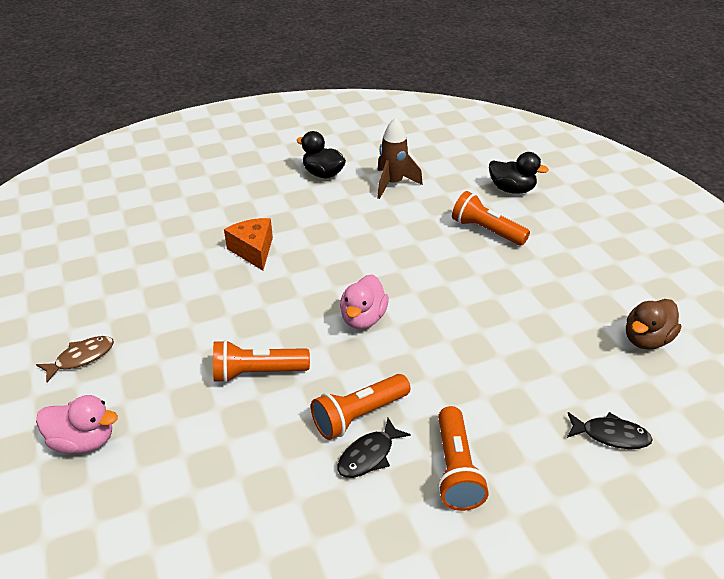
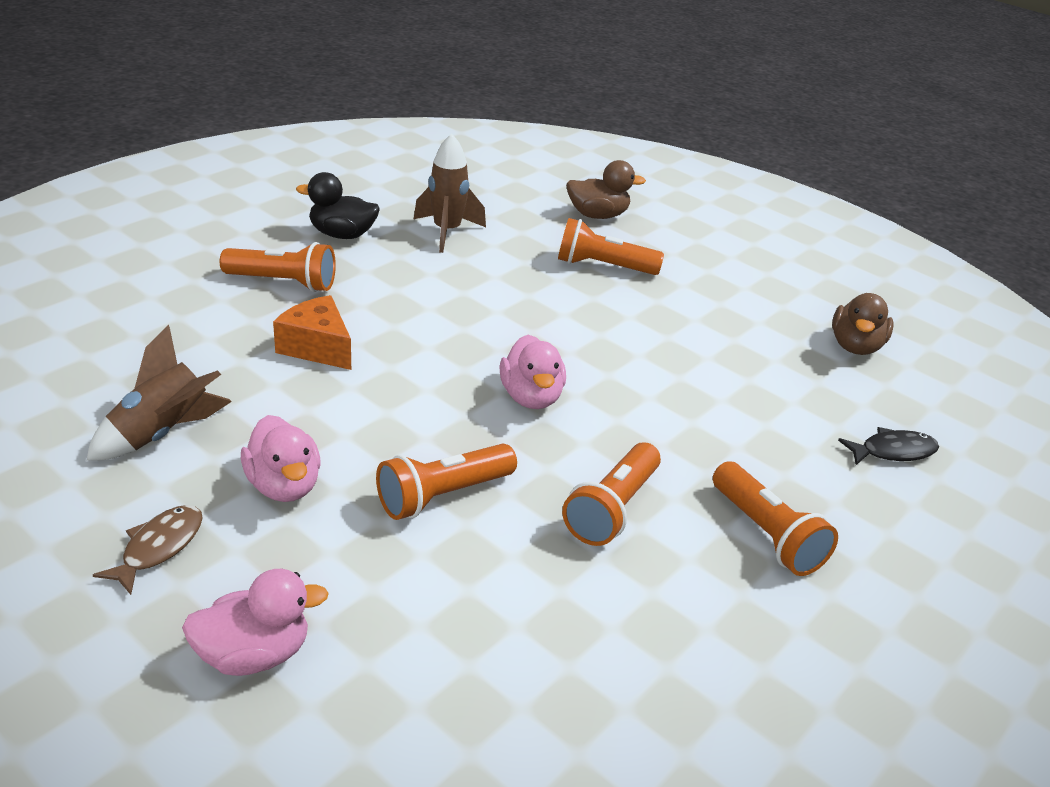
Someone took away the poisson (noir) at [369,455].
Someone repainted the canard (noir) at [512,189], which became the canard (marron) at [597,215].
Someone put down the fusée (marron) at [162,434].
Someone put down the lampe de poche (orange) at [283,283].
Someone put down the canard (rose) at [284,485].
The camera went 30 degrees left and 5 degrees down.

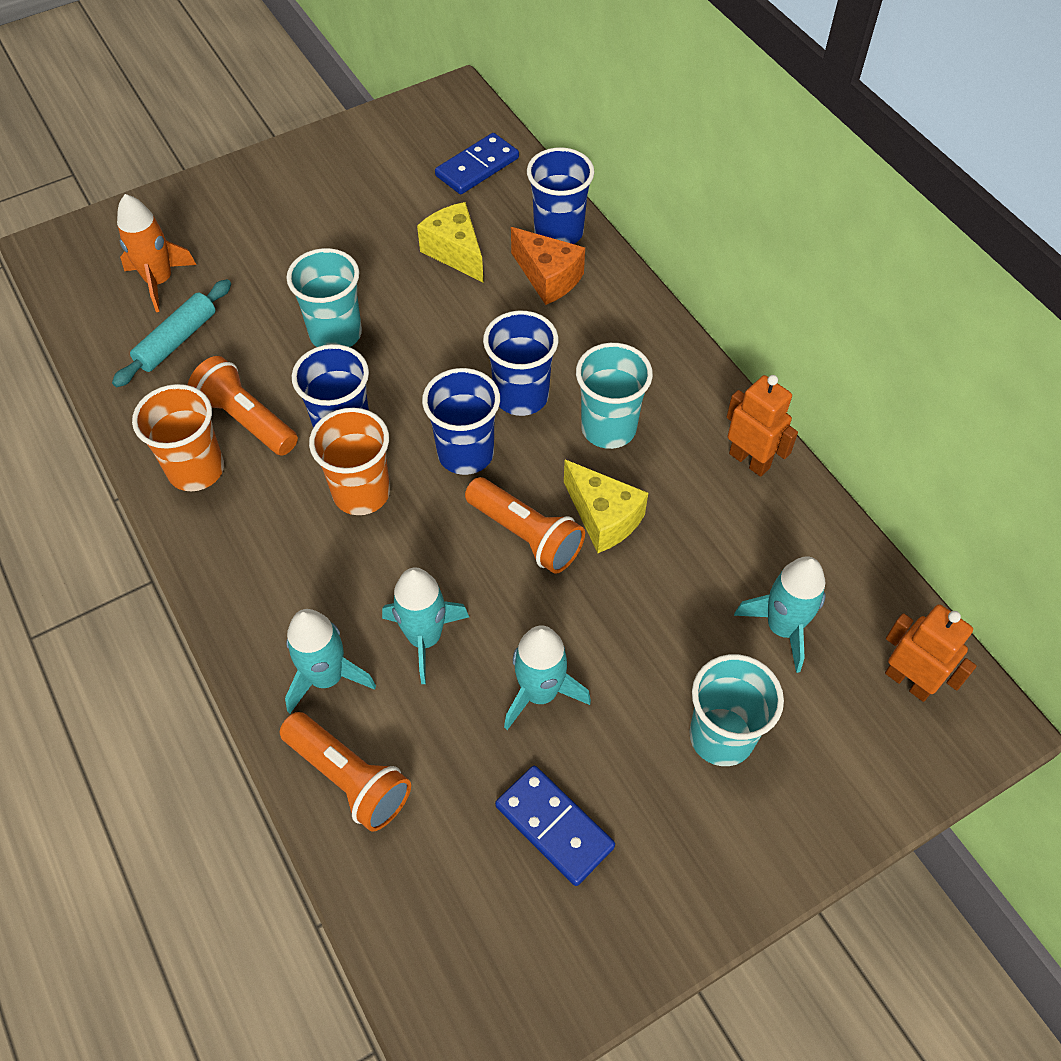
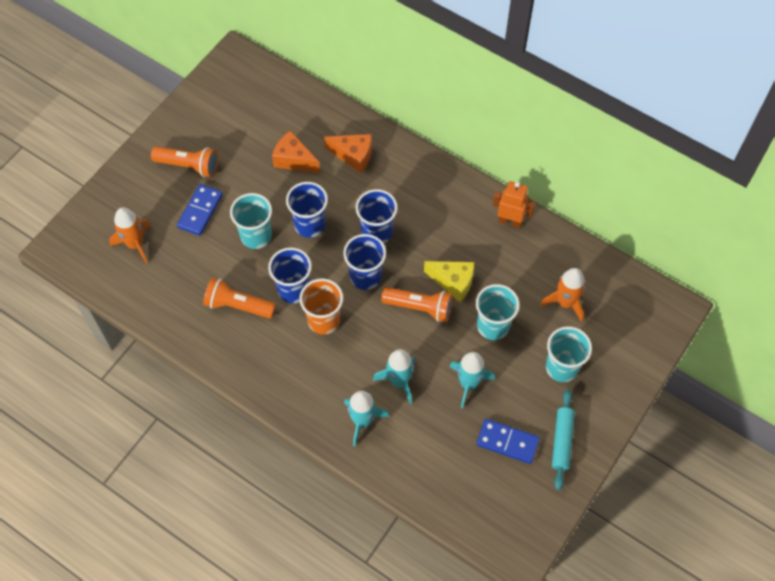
Someone carried the rouleau à pâtisserie (turquoise) from [177,340] to [562,441].
Someone took away the gobelet (orange) at [196,470].
Someone carried the lampe de poche (orange) from [349,778] to [189,166].
Someone repainted the fromage (jaune) at [455,252], which became the fromage (orange) at [294,160].
Someone carried the domino (bleu) from [477,167] to [200,211].
Someone carried the gobelet (bleu) from [558,232] to [310,225].
Someone carried the gobelet (turquoise) from [608,428] to [493,326].
Someone repainted the fusée (turquoise) at [782,627], which became the fusée (orange) at [565,302].
Someone took away the robot (orange) at [908,681].
The camera went 25 degrees left and 5 degrees up.

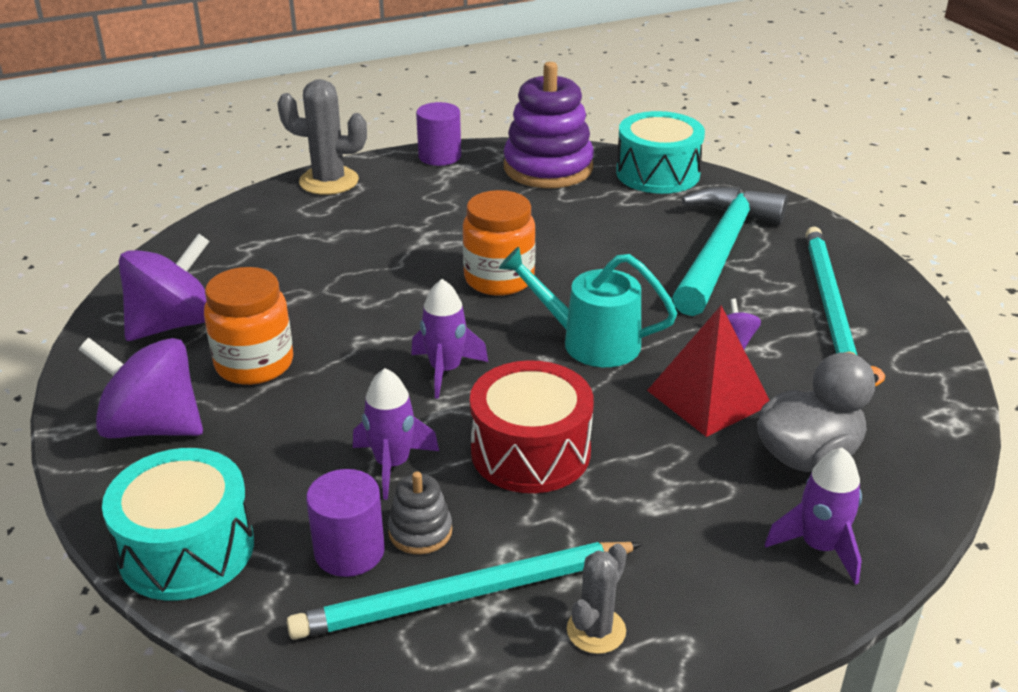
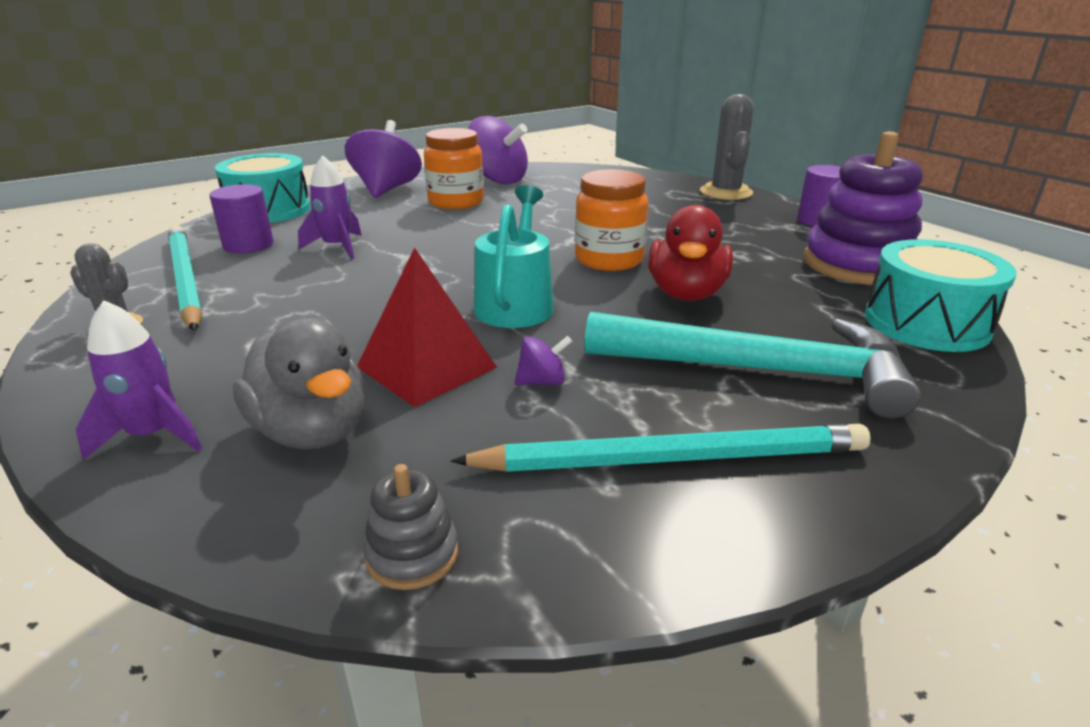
Someone carried the jouet à empiler (gris) from [420,531] to [412,554].
Someone took away the fusée (violet) at [445,370].
Someone took away the tambour (rouge) at [530,452].
Someone put down the canard (rouge) at [686,294].
The camera went 80 degrees right and 5 degrees down.

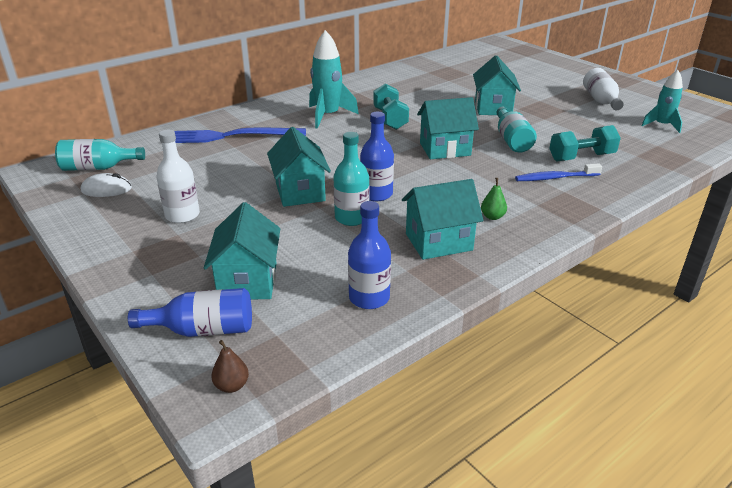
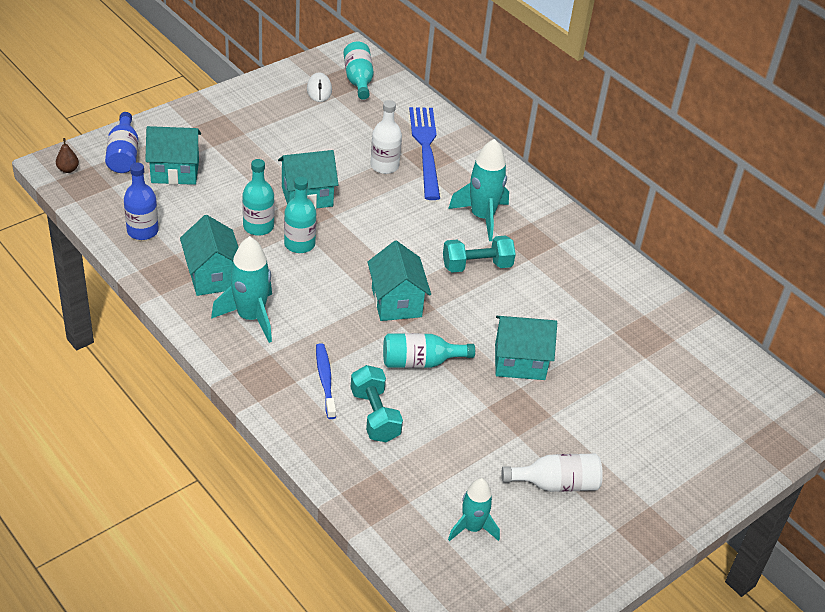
Someone carried the bouteille (blanc) from [182,215] to [384,166].
Someone repainted the bouteille (bleu) at [376,194], which became the bouteille (turquoise) at [299,244].
Someone swapped the poire (vert) at [492,217] for the fusée (turquoise) at [250,317].
The camera went 85 degrees right and 10 degrees up.

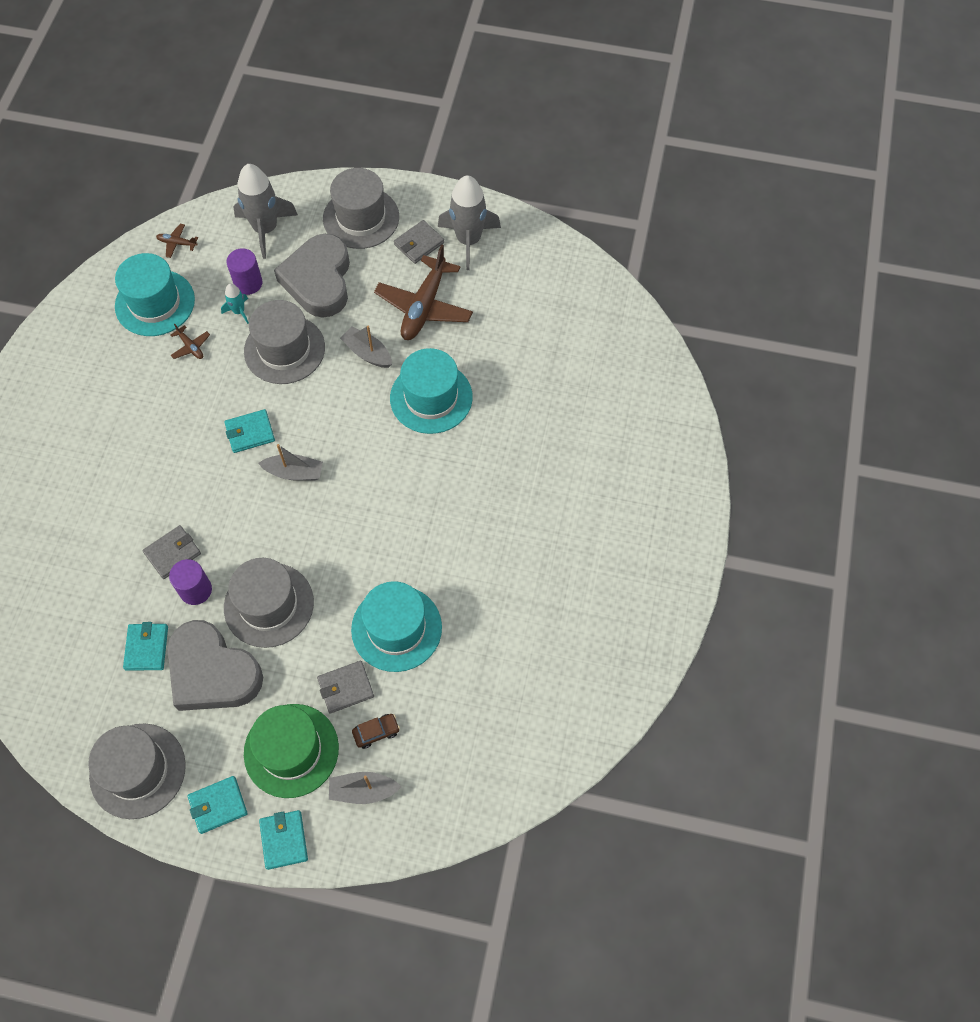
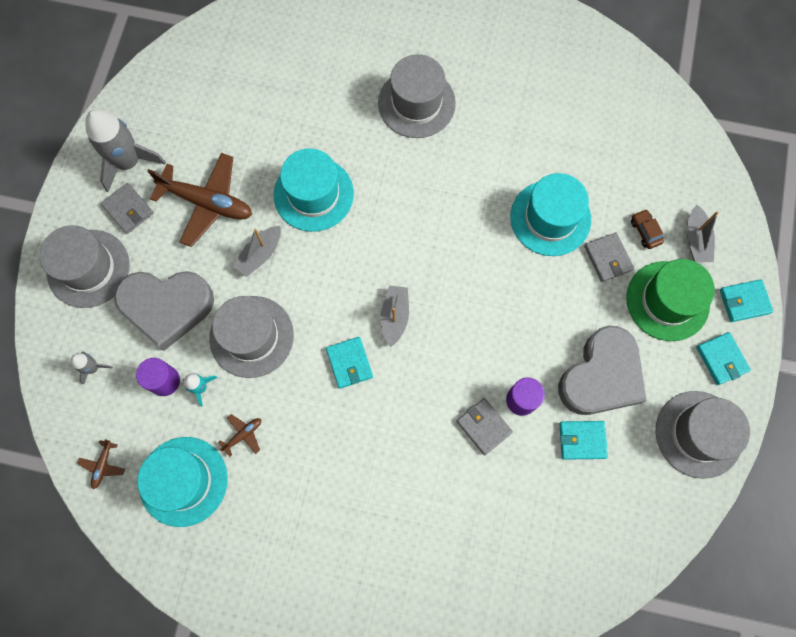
Someone carried the chapeau (gris) from [269,605] to [416,103].
Someone scaled the fusée (gris) at [265,229] by 0.47.
The camera went 90 degrees left and 10 degrees up.

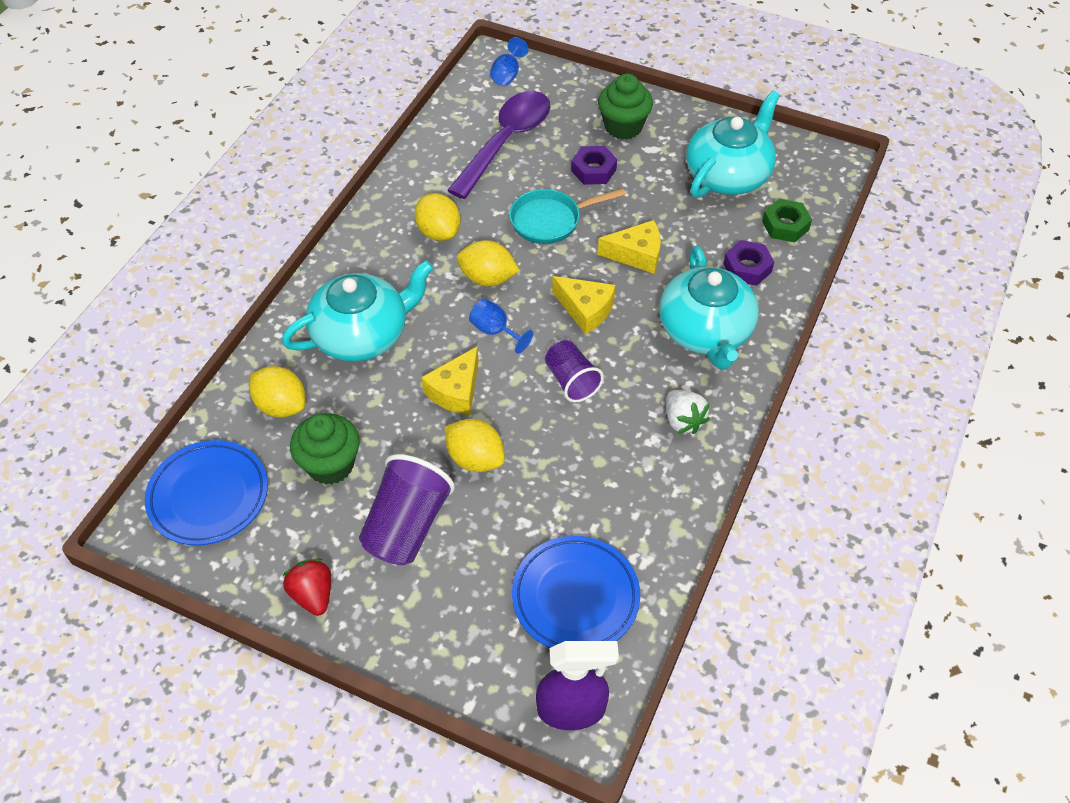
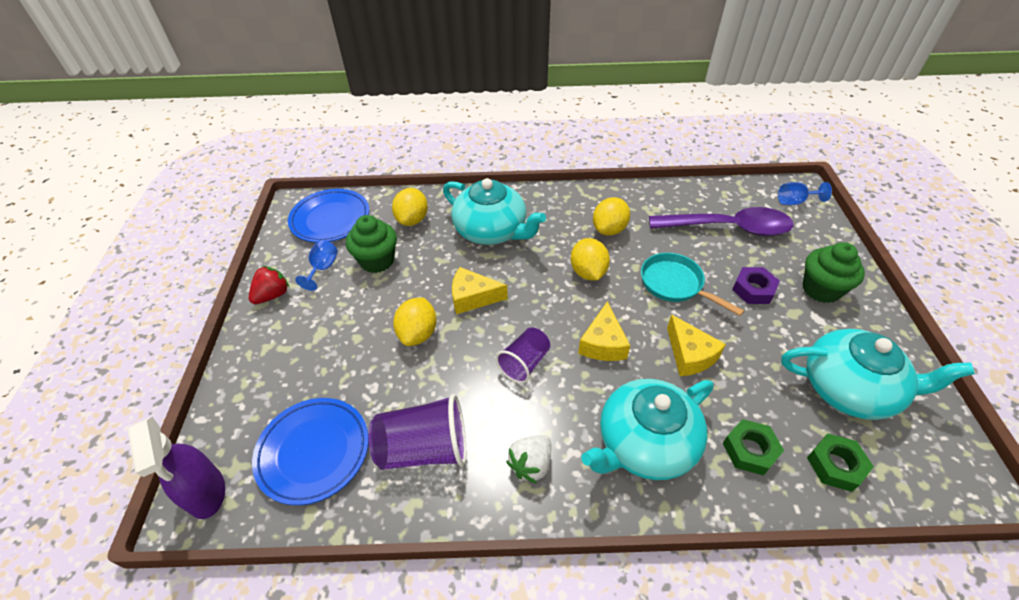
Someone carried the gobelet (violet) from [407,526] to [424,449].
Someone carried the verre à pied (bleu) from [495,331] to [323,268].
Someone repainted the écrou (violet) at [747,267], which became the écrou (vert) at [750,450].
The camera went 65 degrees right and 5 degrees down.

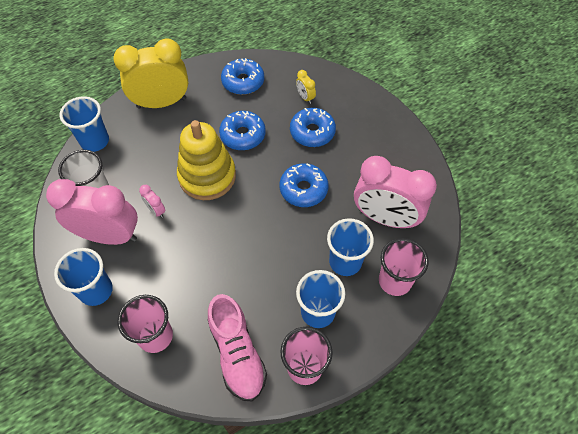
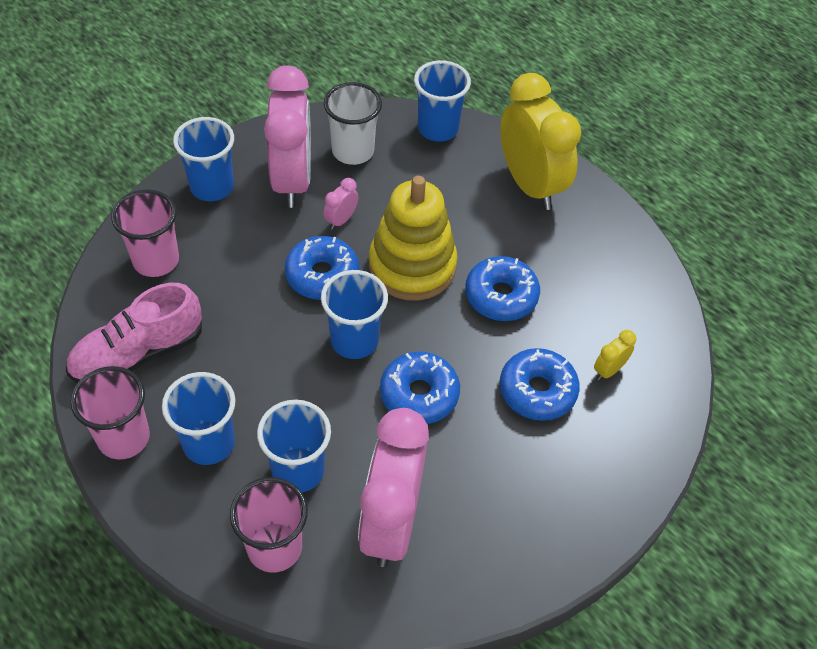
Someone carried the beignet (bleu) from [243,82] to [322,275].
Someone put down the gobelet (bleu) at [354,340].
The camera went 75 degrees right and 5 degrees down.

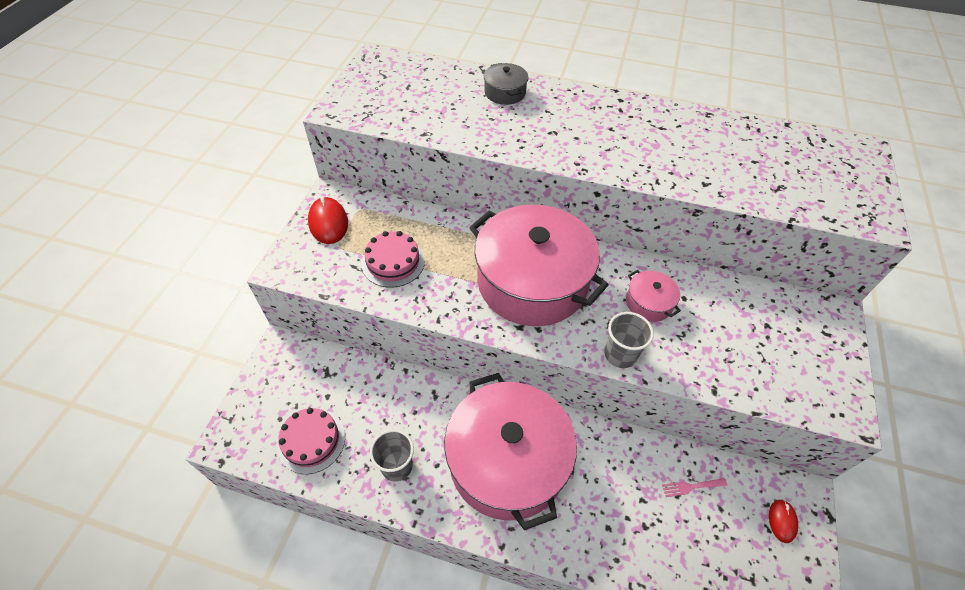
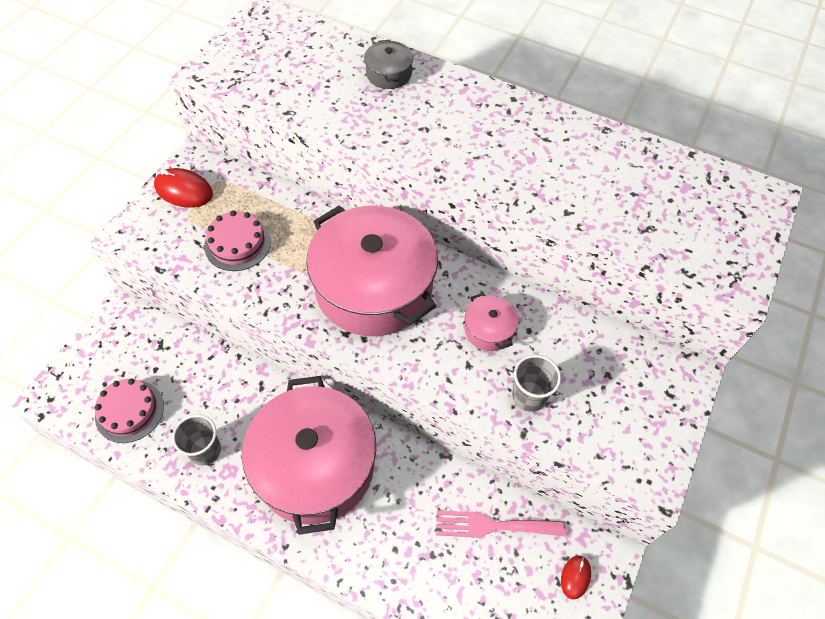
Someone rotated the souris (rouge) at [328,223] by 60 degrees counterclockwise.
Someone carried the gobelet (gris) from [620,354] to [529,396].
Someone scaled the fourchette (rose) at [691,487] by 1.91.
The camera went 10 degrees right and 5 degrees up.

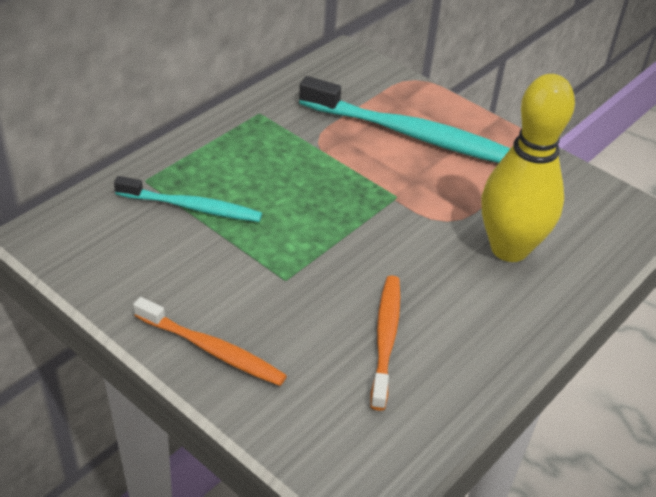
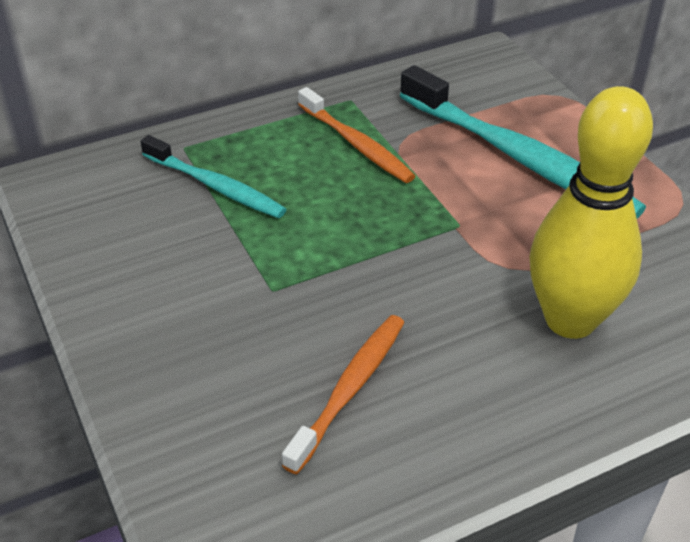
Someone carried the brosse à dents (orange) from [212,350] to [356,144].
The camera went 25 degrees right and 0 degrees up.

